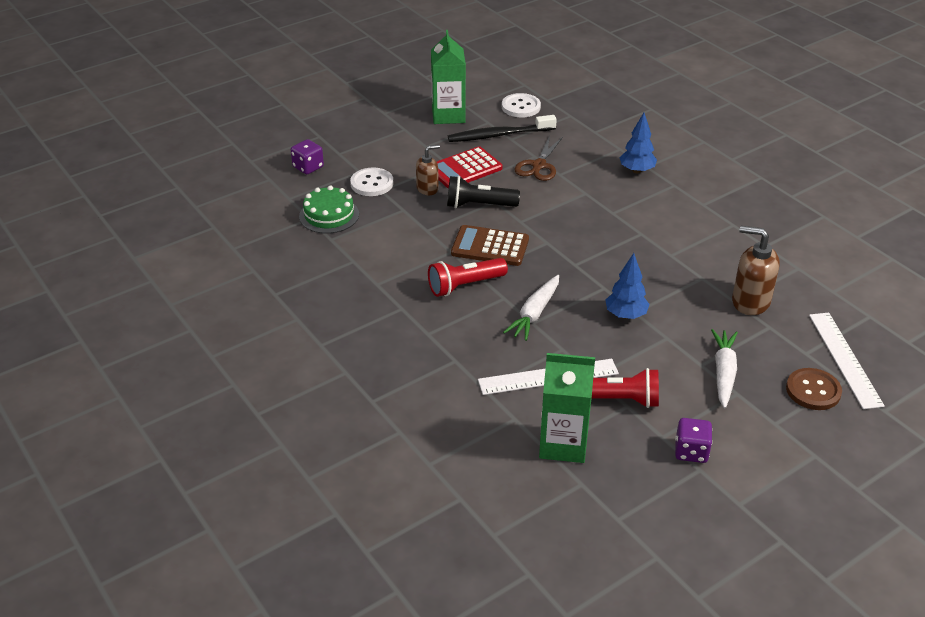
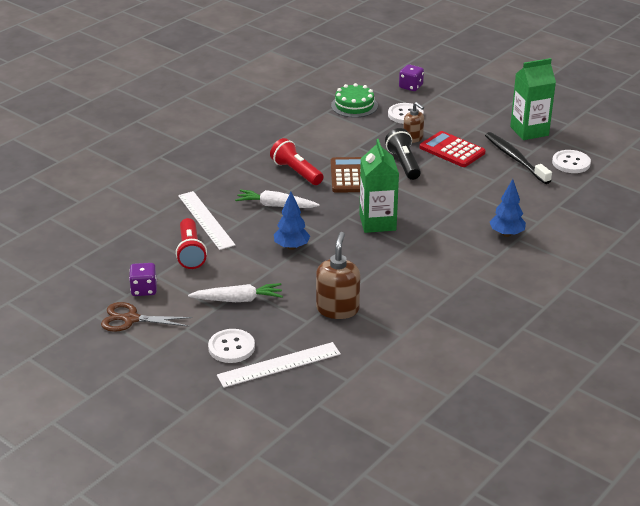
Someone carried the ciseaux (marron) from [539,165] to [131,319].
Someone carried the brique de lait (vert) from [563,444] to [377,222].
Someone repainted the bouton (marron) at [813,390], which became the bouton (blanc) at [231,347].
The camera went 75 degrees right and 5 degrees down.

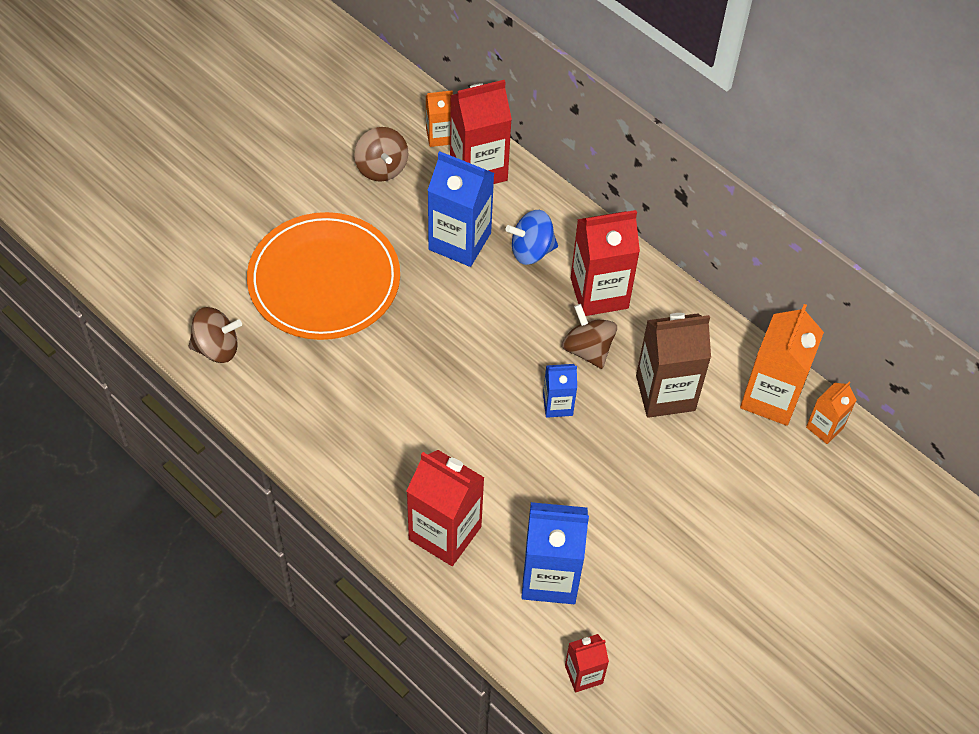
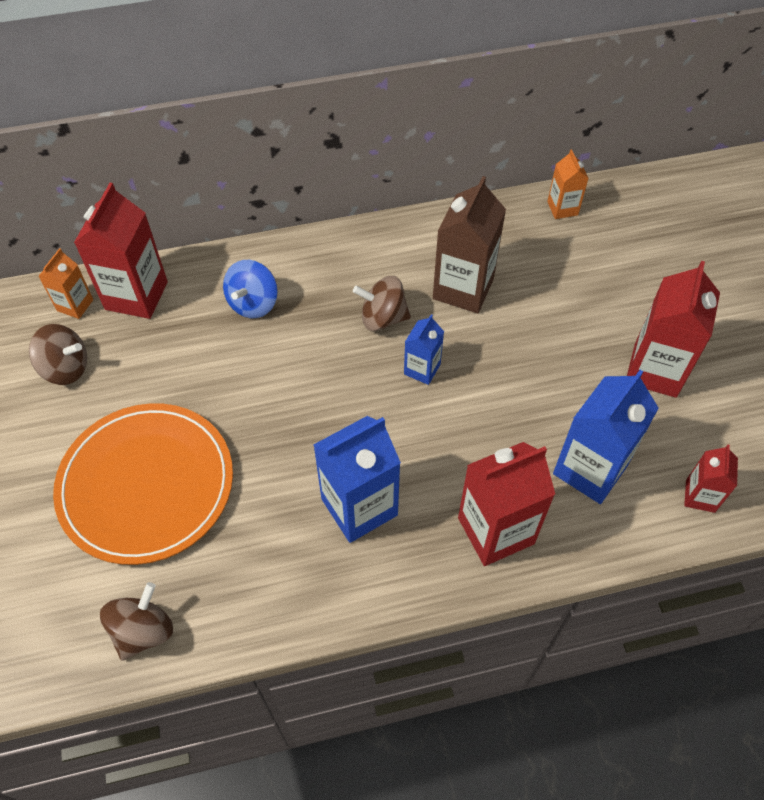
Someone carried the brique de lait (bleu) from [459,241] to [359,507].
Someone carried the brique de lait (rouge) from [599,293] to [655,370].
Someone took away the brique de lait (orange) at [771,397].
The camera went 55 degrees left and 0 degrees up.

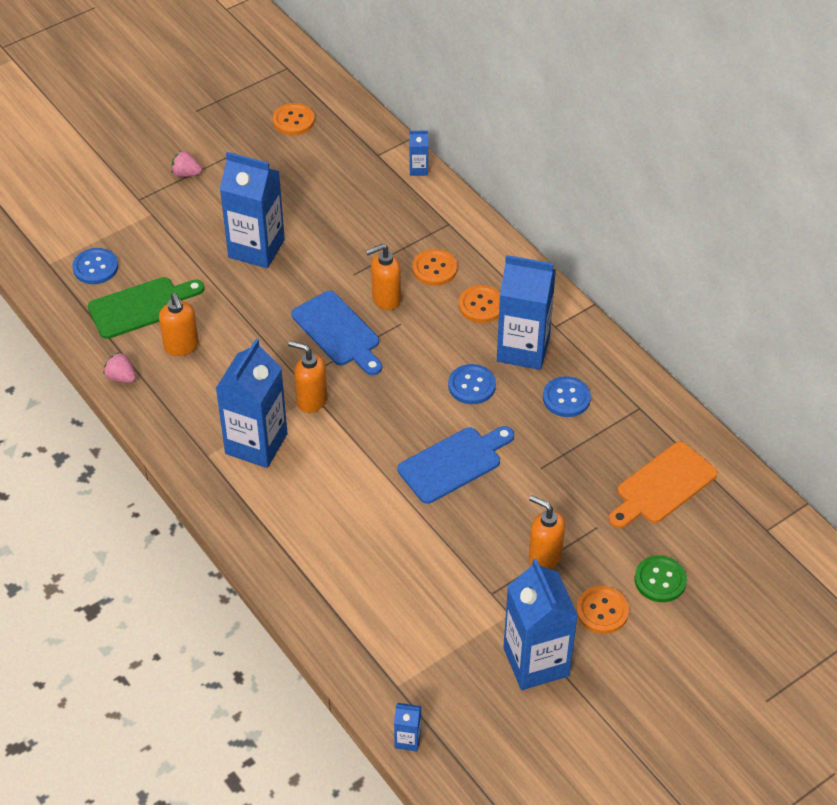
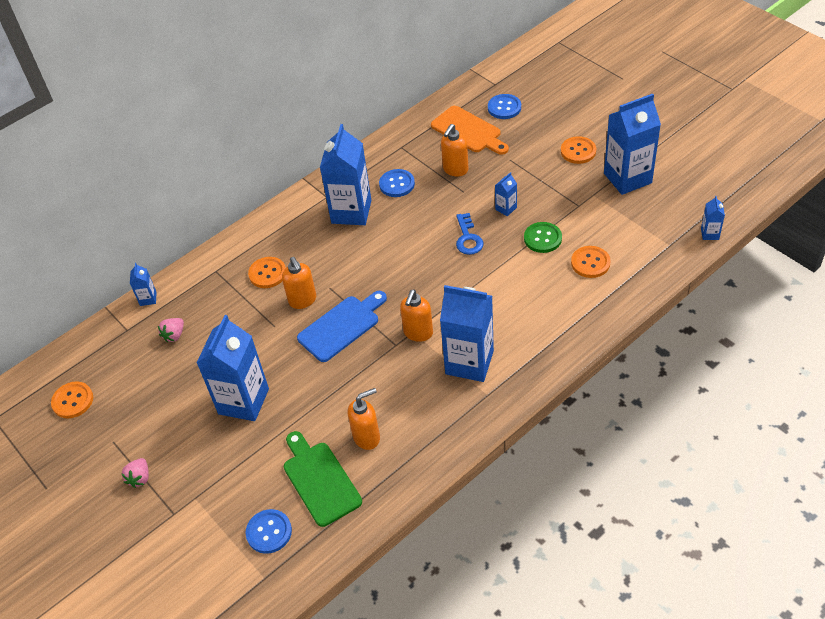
Someone carried the fraise (rose) from [121,377] to [174,335].
Someone swapped the planche à découper (bleu) at [454,463] for the clé (bleu) at [468,238].
Someone carried the bouton (bleu) from [471,385] to [504,108].
Someone carried the bouton (orange) from [481,305] to [590,263].
Someone carried the distributeur de savon (orange) from [544,556] to [455,170].
Someone carried the bouton (vert) from [660,580] to [542,238].
Someone put down the brique de lait (bleu) at [506,208].
The camera went 90 degrees left and 0 degrees up.

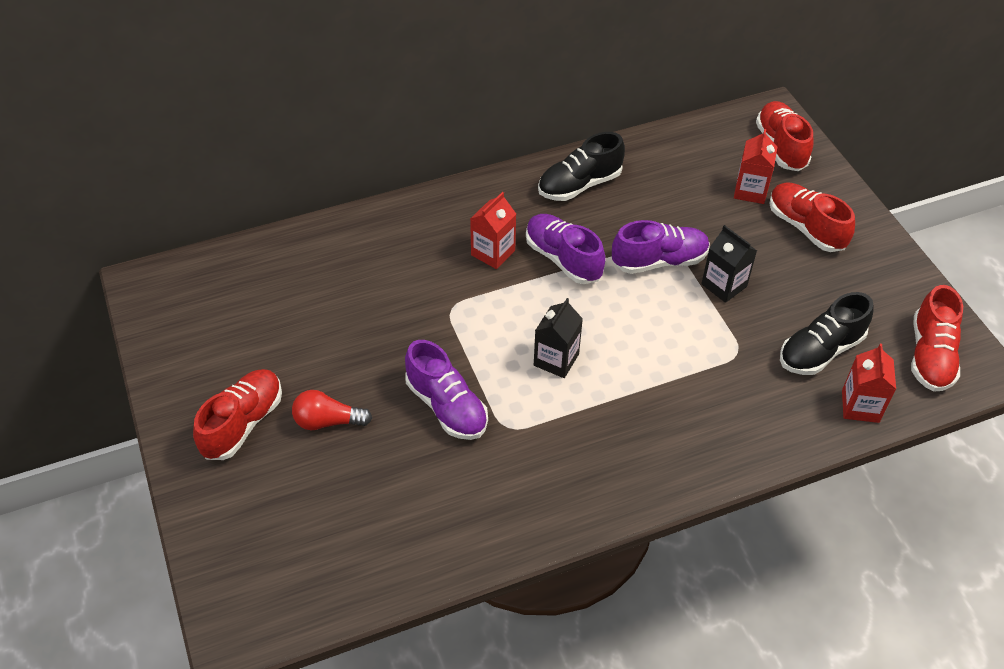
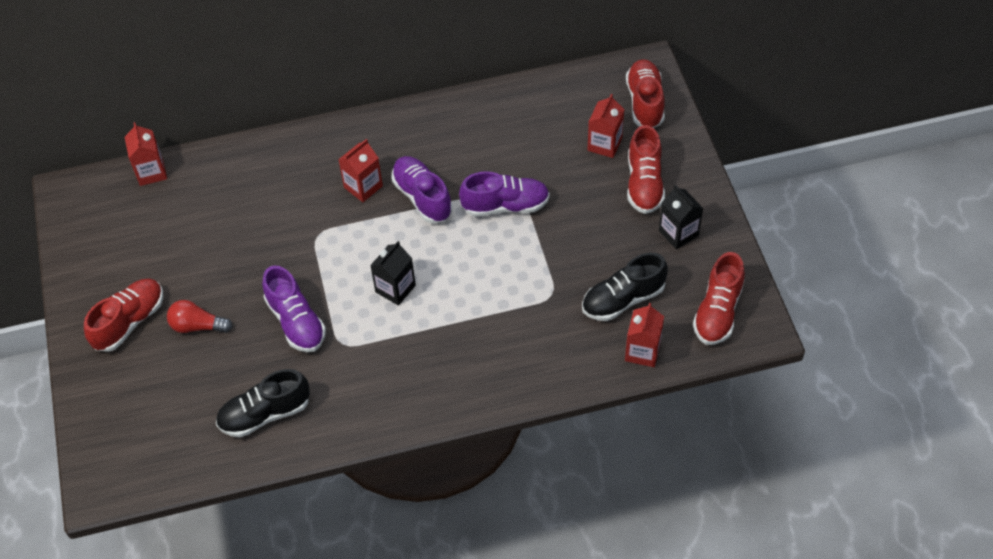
Someone carried the chaussure (noir) from [579,185] to [265,414].
Someone carried the brique de lait (noir) from [724,285] to [678,233].
Someone rotated the chaussure (rouge) at [805,227] by 150 degrees counterclockwise.
Someone put down the brique de lait (rouge) at [151,172].
The camera went 10 degrees right and 5 degrees up.

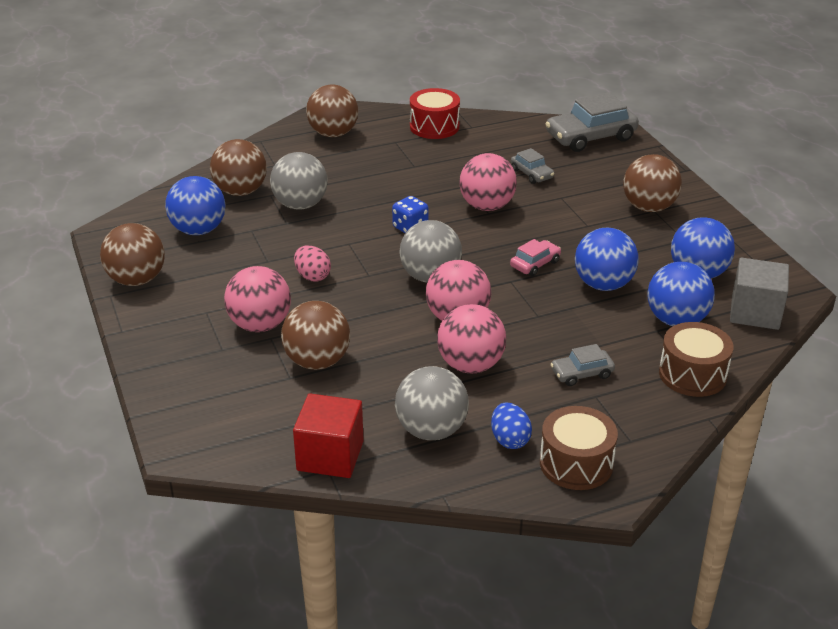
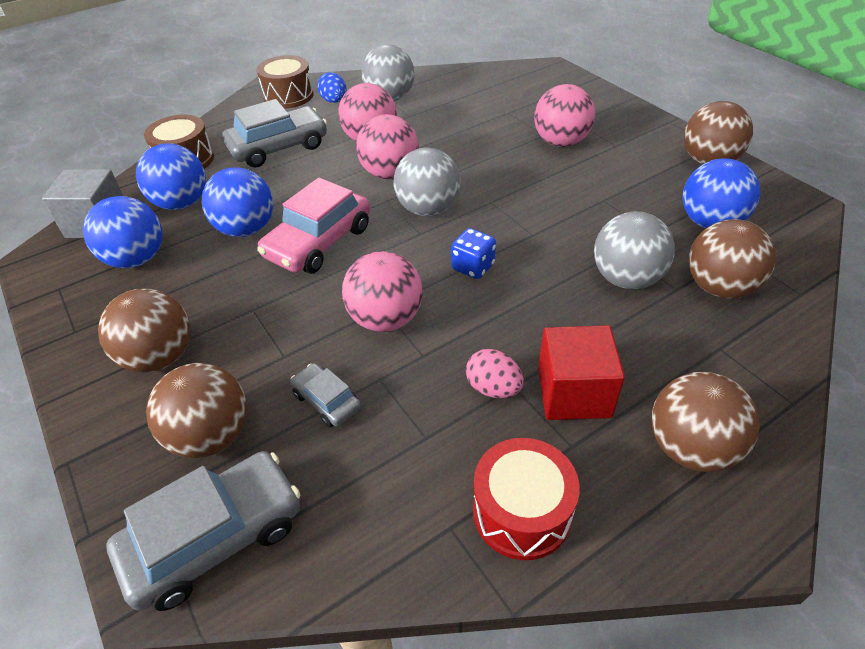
Someone carried the balle (marron) from [317,361] to [211,436].
Someone carried the cube (rouge) from [330,456] to [573,393].
Someone carried the œuf (rose) from [312,276] to [493,388].
Someone scaled the voiture (rose) at [535,264] by 1.94.
Someone scaled the voiture (gris) at [582,373] by 1.94.
The camera went 170 degrees right and 10 degrees up.

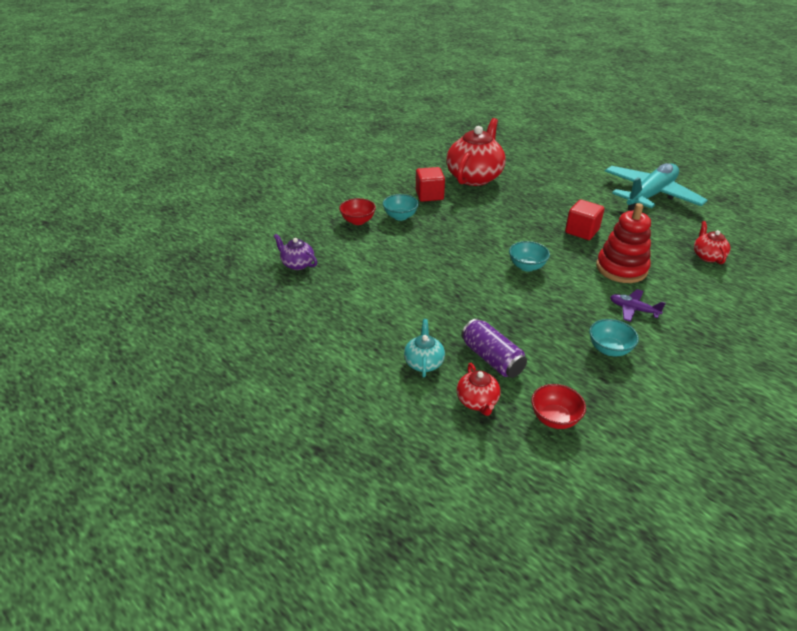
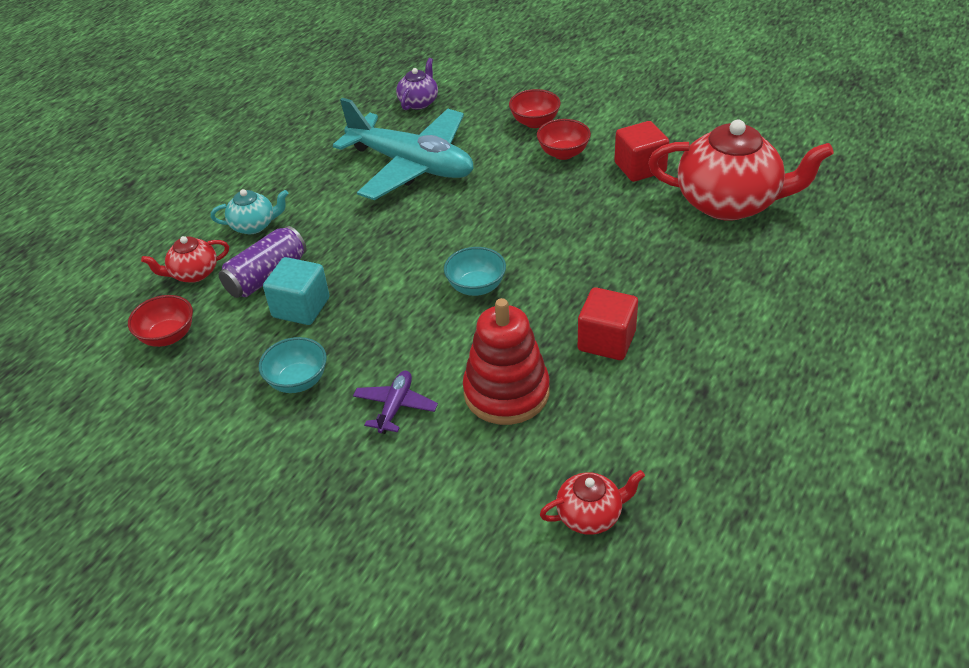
Someone repainted the bol (turquoise) at [400,216], which became the bol (rouge) at [563,153].
Someone carried the avion (turquoise) from [650,195] to [412,165].
Someone put down the cube (turquoise) at [301,307].
The camera went 80 degrees right and 5 degrees up.

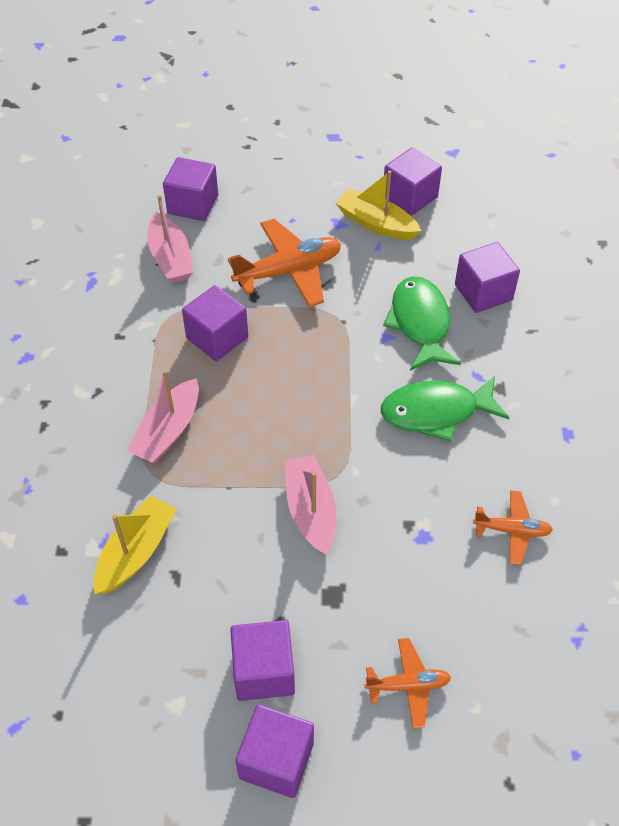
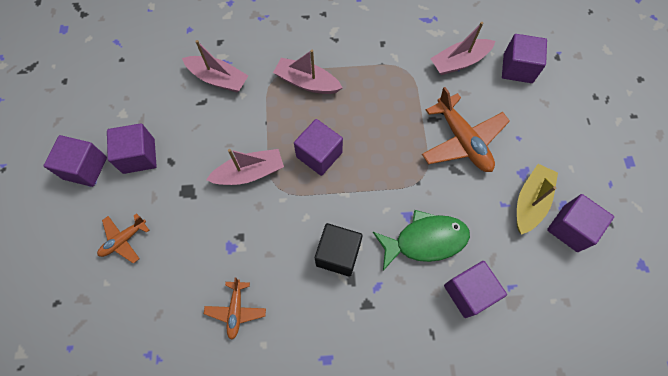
Someone repainted the bateau (jaune) at [136,552], which became the bateau (rose) at [218,79].
Someone carried the cube (violet) from [217,338] to [319,155].
Someone rotated the avion (orange) at [408,685] by 60 degrees clockwise.
Someone swapped the poisson (vert) at [436,412] for the cube (noir) at [338,254].
The camera went 85 degrees right and 15 degrees up.

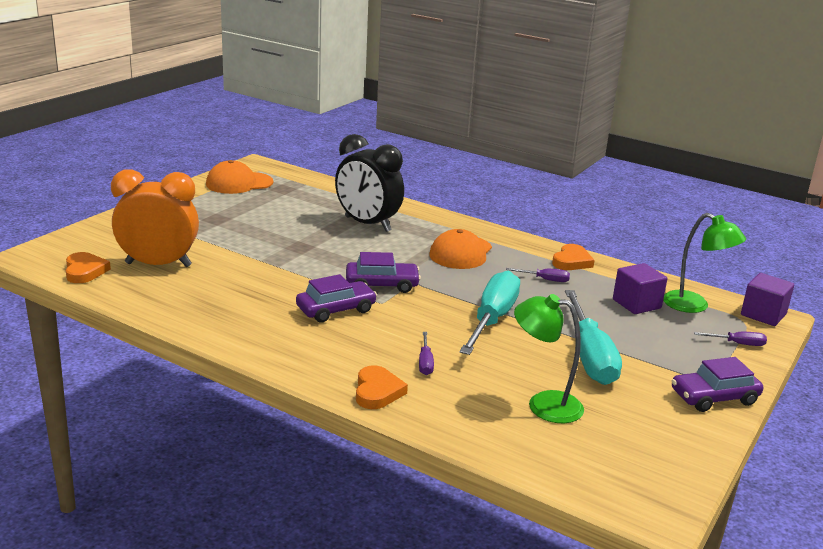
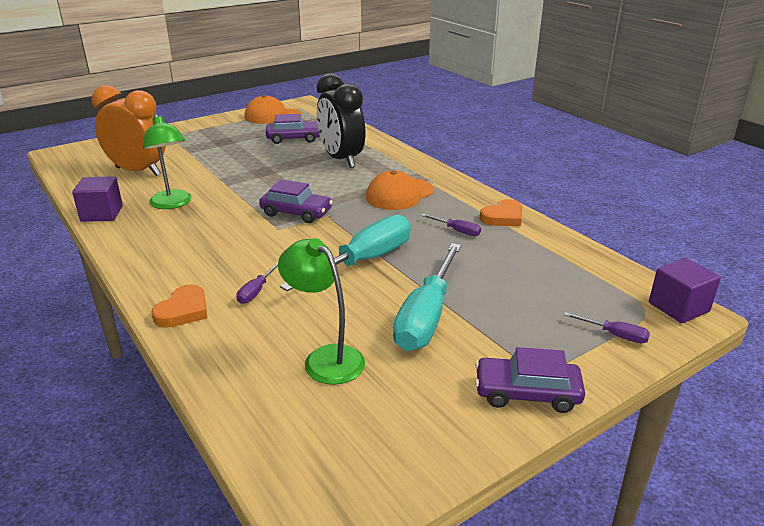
Someone took away the cœur (orange) at [85,271].
Someone carried the voiture (violet) from [336,309] to [294,138].
Someone carried the cube (violet) from [636,304] to [102,214].
Someone carried the lampe (vert) from [694,306] to [172,204].
The camera went 25 degrees right and 5 degrees up.

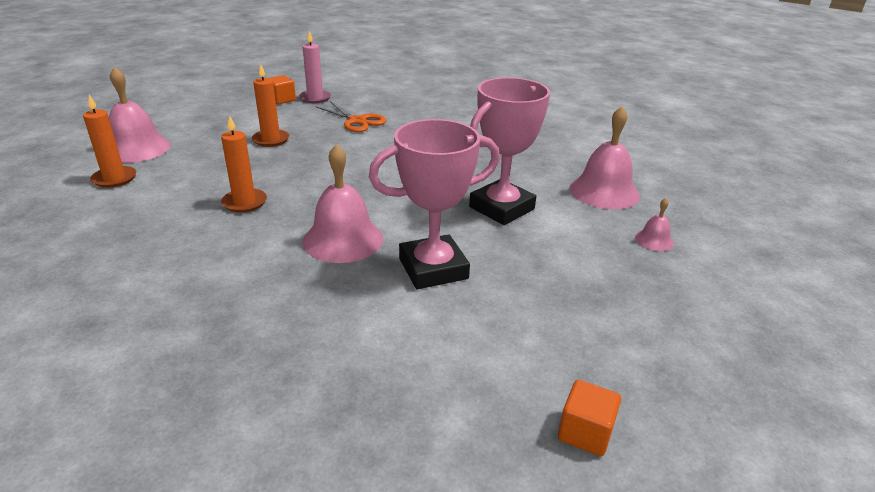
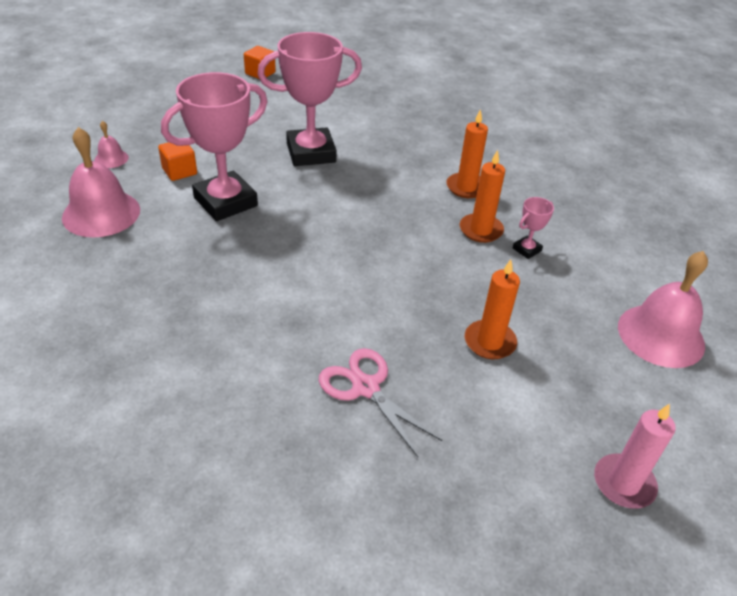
Someone carried the bougie (orange) from [114,179] to [466,187].
Someone carried the cube (orange) from [282,100] to [179,171].
Someone carried the bougie (rose) from [315,98] to [623,483].
Someone took away the cloche (rose) at [343,239].
Someone repainted the ciseaux (orange) at [357,121], which became the ciseaux (rose) at [366,387].
Someone put down the trophée (rose) at [526,249].
The camera went 175 degrees left and 10 degrees up.

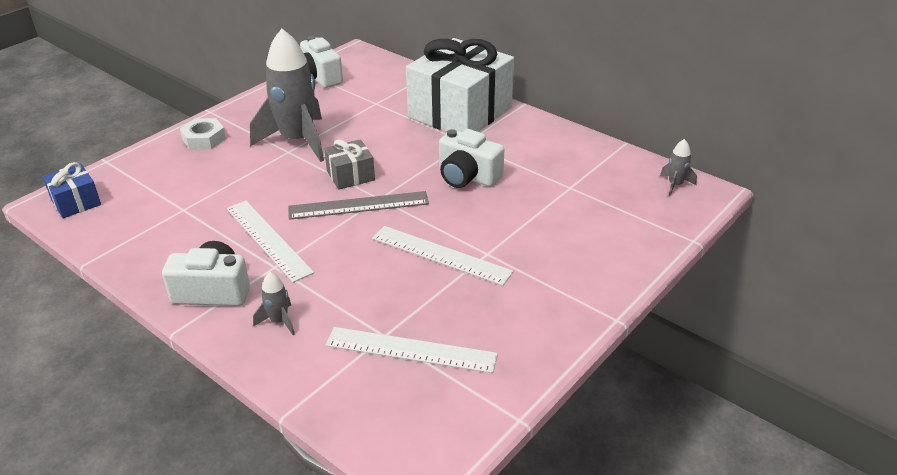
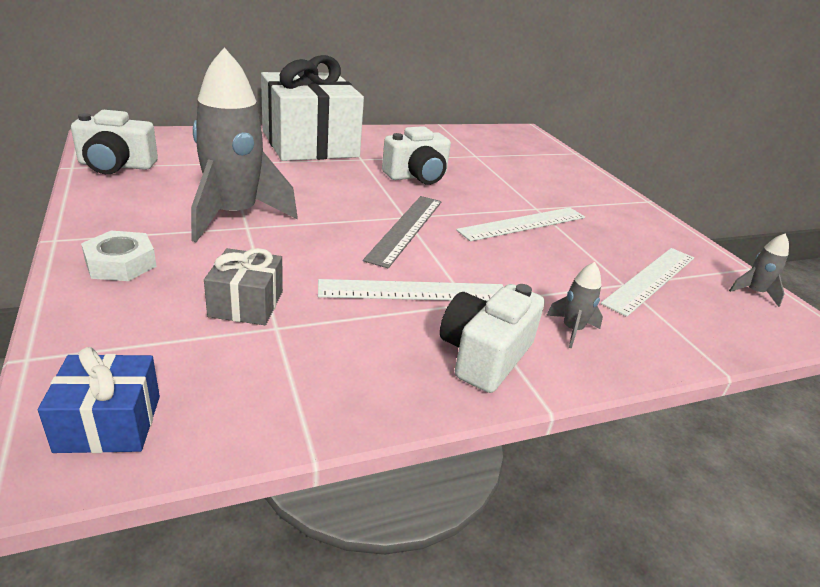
Someone carried the cadeau (gris) from [350,175] to [246,304].
Someone carried the fusée (gris) from [675,185] to [754,293].
The camera went 65 degrees left and 5 degrees down.

